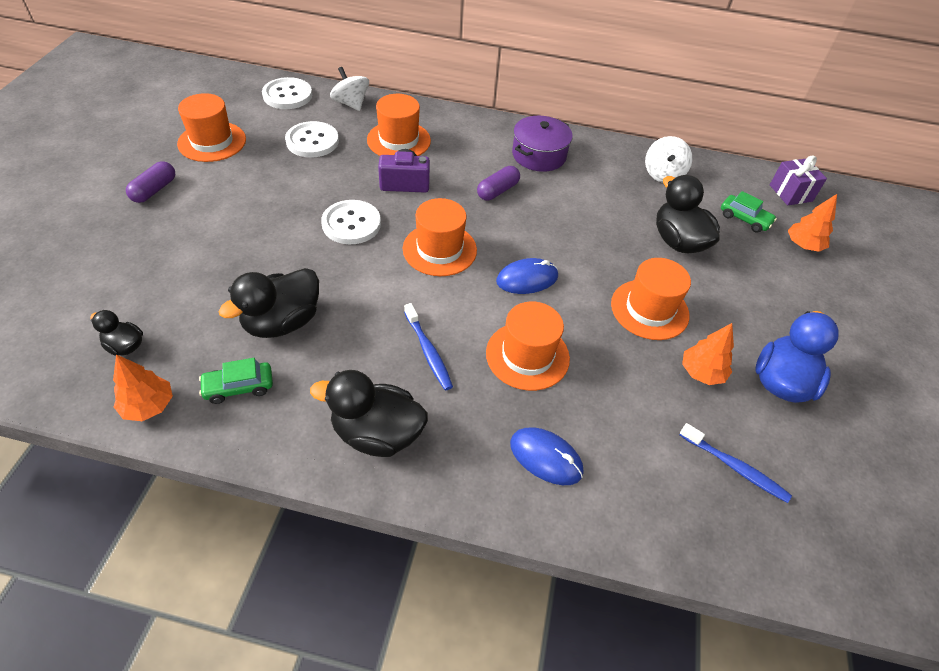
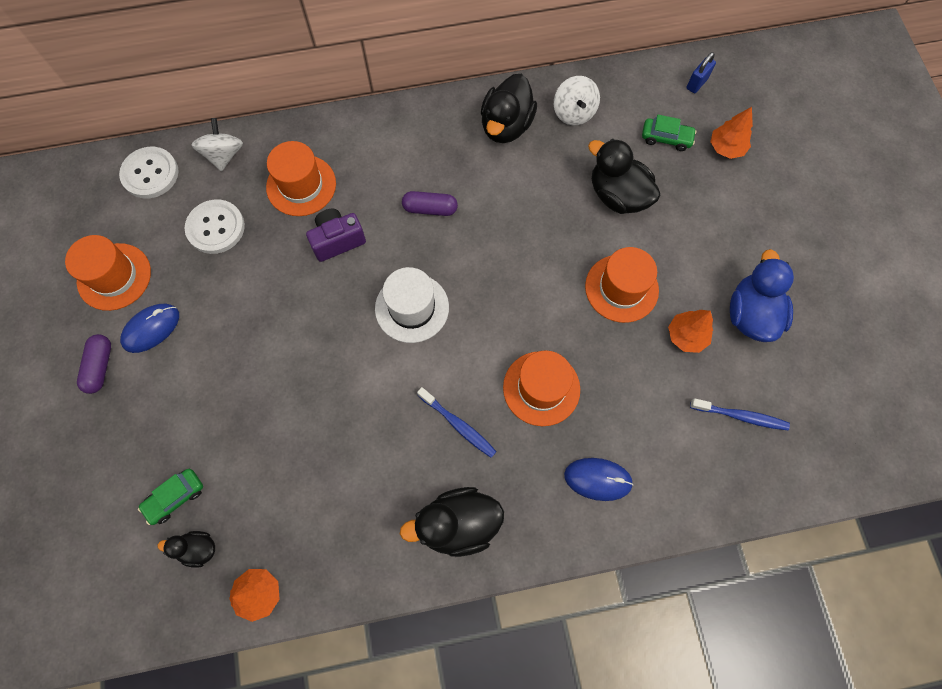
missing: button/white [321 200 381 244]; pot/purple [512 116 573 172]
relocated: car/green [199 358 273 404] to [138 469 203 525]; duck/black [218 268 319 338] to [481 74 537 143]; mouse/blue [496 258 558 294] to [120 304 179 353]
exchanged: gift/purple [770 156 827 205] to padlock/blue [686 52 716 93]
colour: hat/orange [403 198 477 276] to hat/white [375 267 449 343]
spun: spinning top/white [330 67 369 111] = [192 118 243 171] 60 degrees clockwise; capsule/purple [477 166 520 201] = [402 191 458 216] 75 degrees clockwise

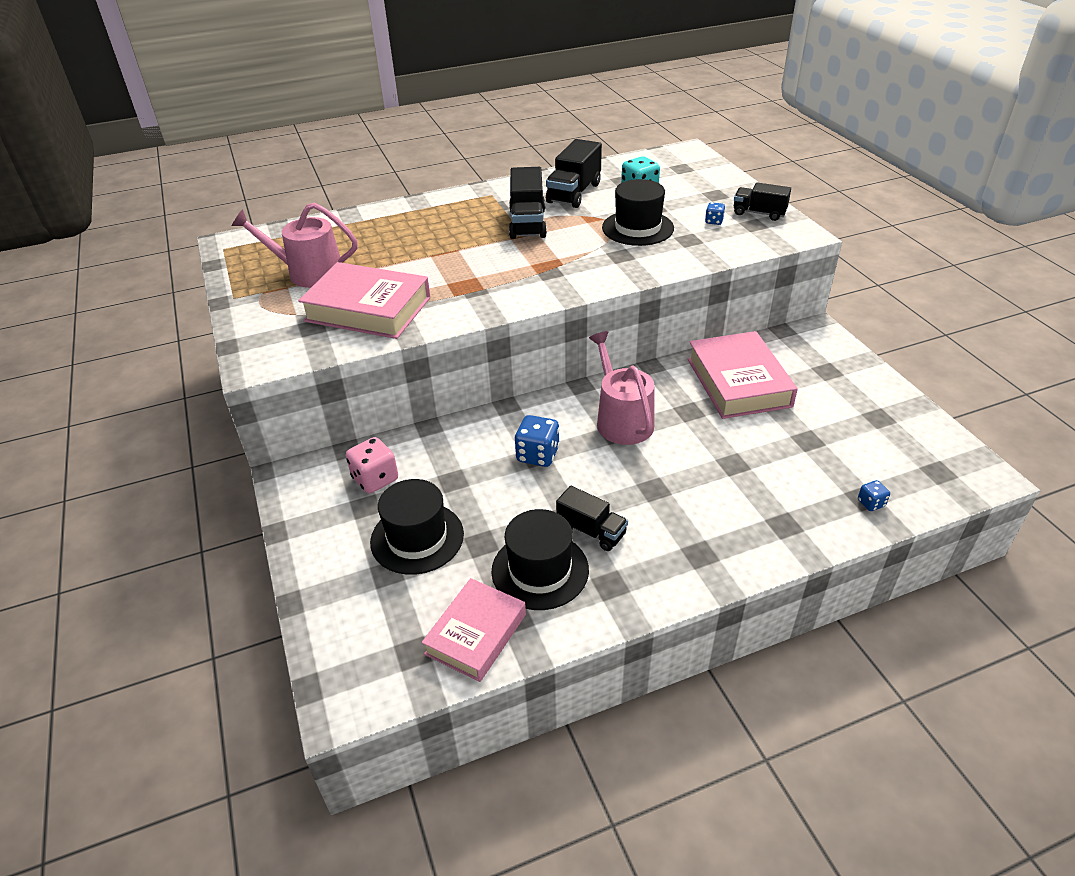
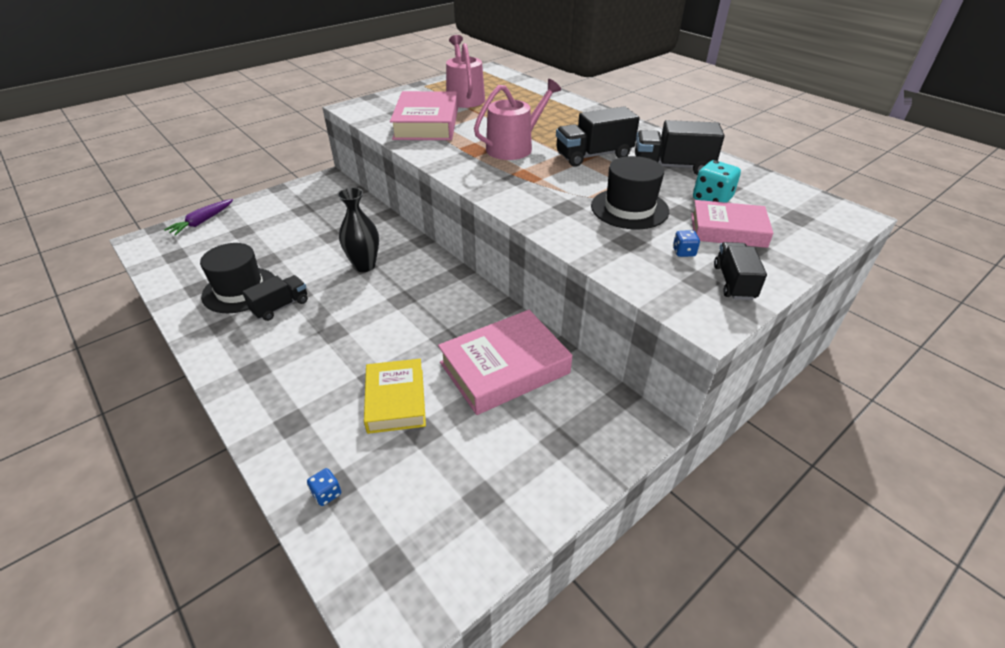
missing: dice/pink [346 437 398 494]; hat/black [370 479 464 575]
appeared: carrot/purple [164 199 233 236]; book/yellow [364 359 426 434]
relocated: book/pink [422 578 526 682] to [691 200 774 248]; watering can/pink [589 331 654 445] to [474 79 561 160]
exchanged: dice/blue [514 415 560 467] to vase/black [337 187 379 272]
spun: truck/black [556 486 628 551] = [242 275 308 321] 150 degrees counterclockwise

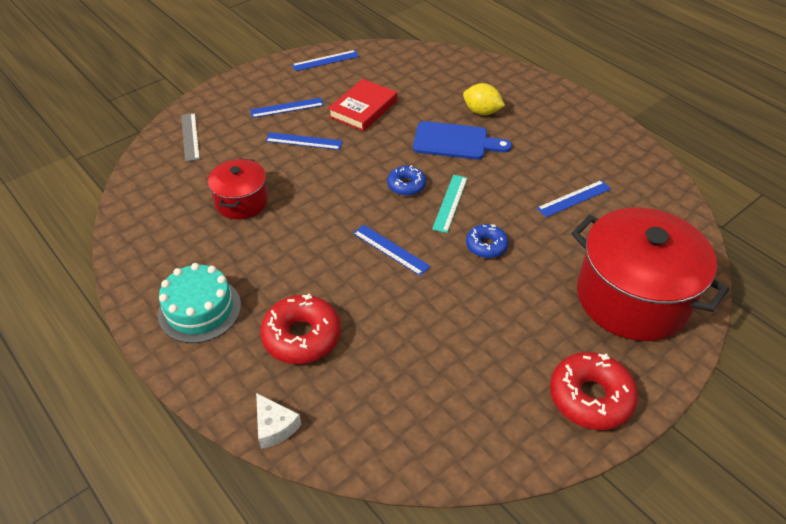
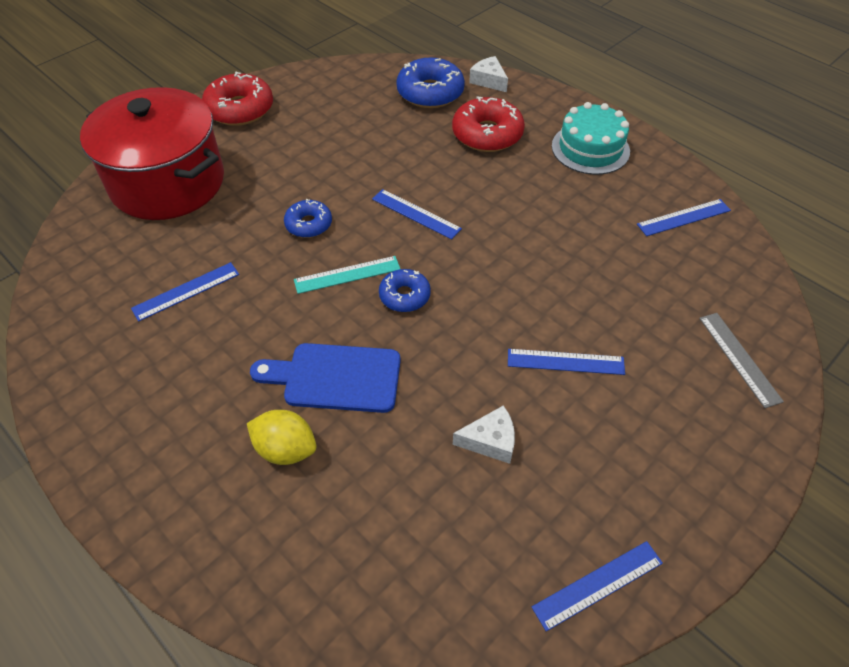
missing: pot/red [208 158 268 219]
appeared: donut/blue [396 58 465 108]
relocated: ruler/blue [250 98 324 118] to [637 199 731 236]
exchanged: book/red [328 79 397 131] to cheese/white [453 405 515 464]
spun: ruler/turquoise [432 175 468 233] = [294 256 400 294] 60 degrees clockwise

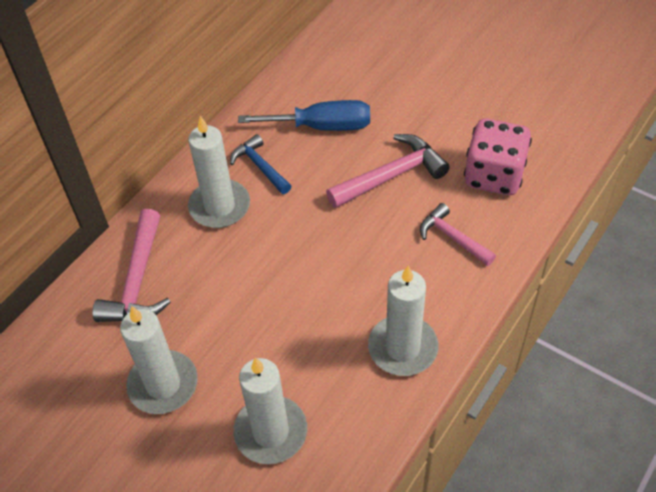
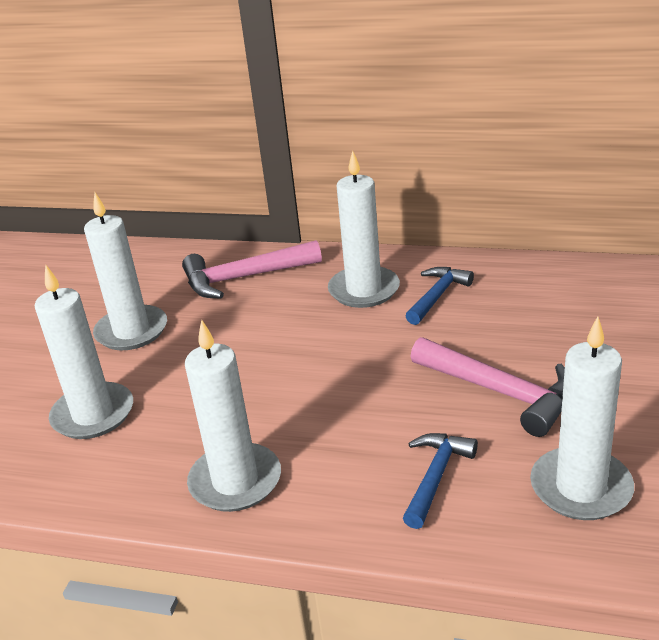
missing: screwdriver/blue [238 100 370 131]
exchanged: dice/pink [464 119 532 195] to candle/white [530 316 634 520]
colour: hammer/pink [420 203 496 266] to hammer/blue [403 433 478 529]

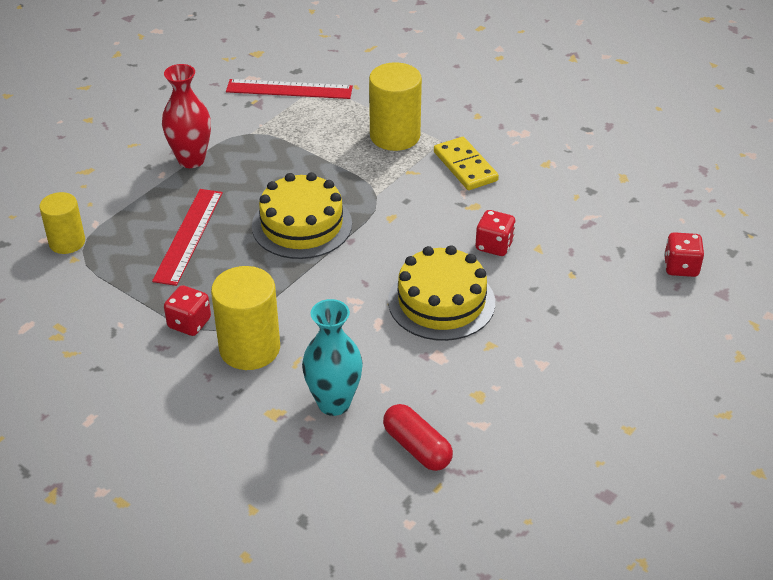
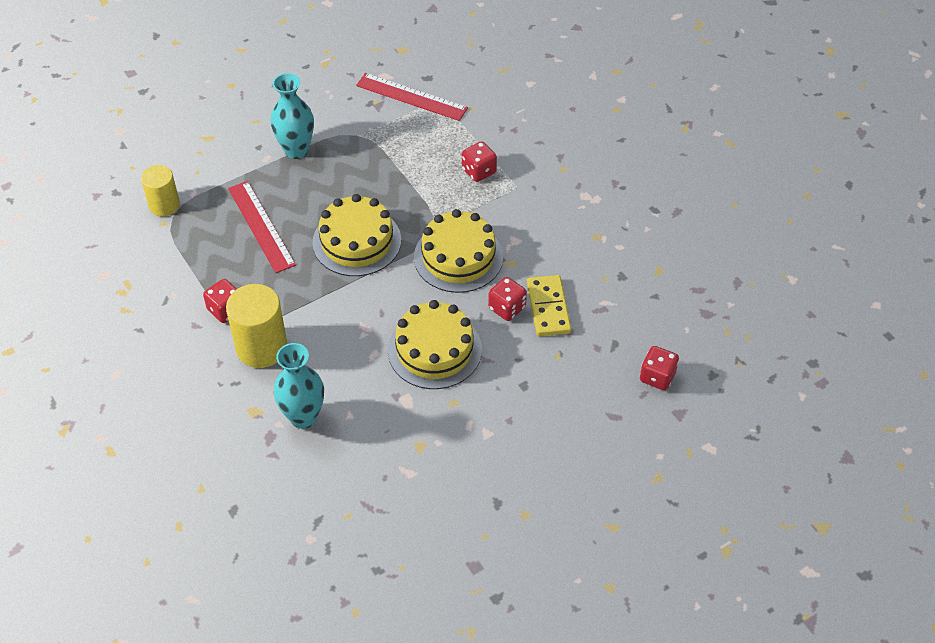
missing: capsule/red [383 404 453 471]
appeared: cake/yellow [414 209 503 293]
relocated: domino/yellow [434 137 499 190] to [527 275 571 336]
exchanged: cylinder/yellow [369 62 422 151] to dice/red [462 141 497 182]
colour: vase/red [162 64 211 168] to vase/turquoise [270 73 314 159]
spun: ruler/red [152 189 223 286] = [228 181 296 273] 60 degrees counterclockwise

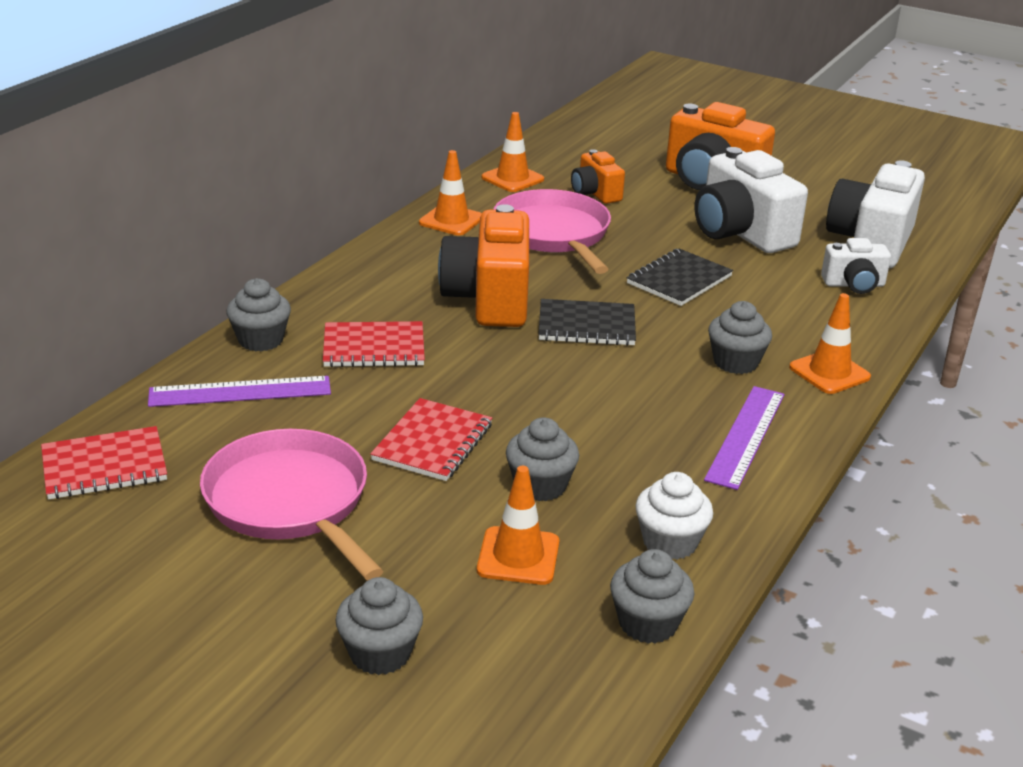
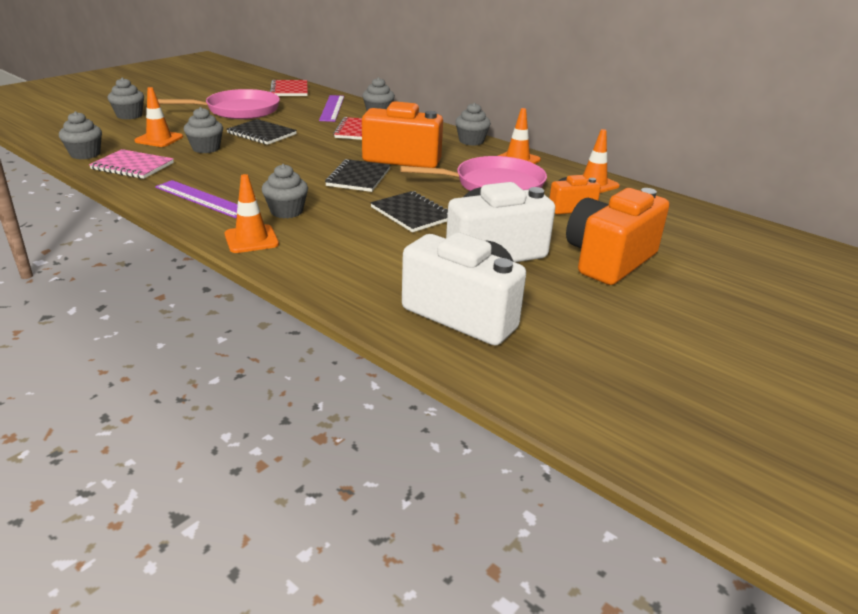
missing: camera/white [821 238 891 294]
appeared: cupcake/grey [455 103 491 146]
exchanged: cupcake/white [635 472 713 560] to notebook/pink [89 149 174 179]
colour: notebook/red [370 398 492 481] to notebook/black [226 119 297 145]

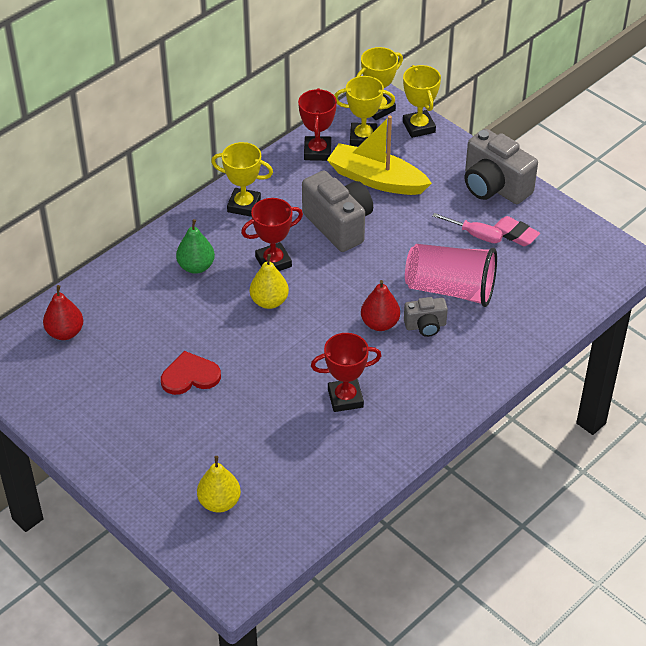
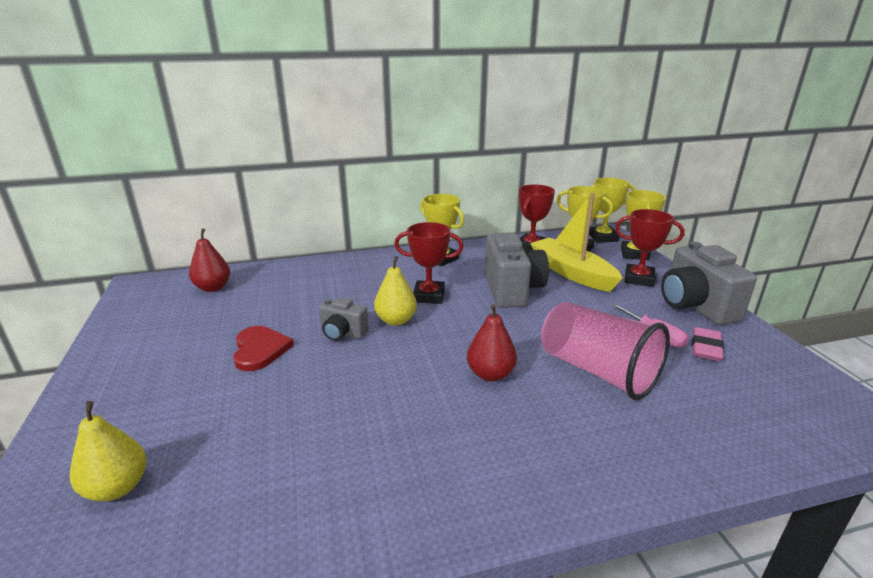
missing: pear/green [176 219 215 274]
relocated: trophy/red [311 333 382 412] to [615 209 685 287]; camera/grey [404 297 448 337] to [319 297 369 341]
spun: heart/red [161 351 221 395] = [233 326 294 371] 60 degrees clockwise; eraser/pink [493 216 540 246] = [692 327 724 361] 45 degrees clockwise

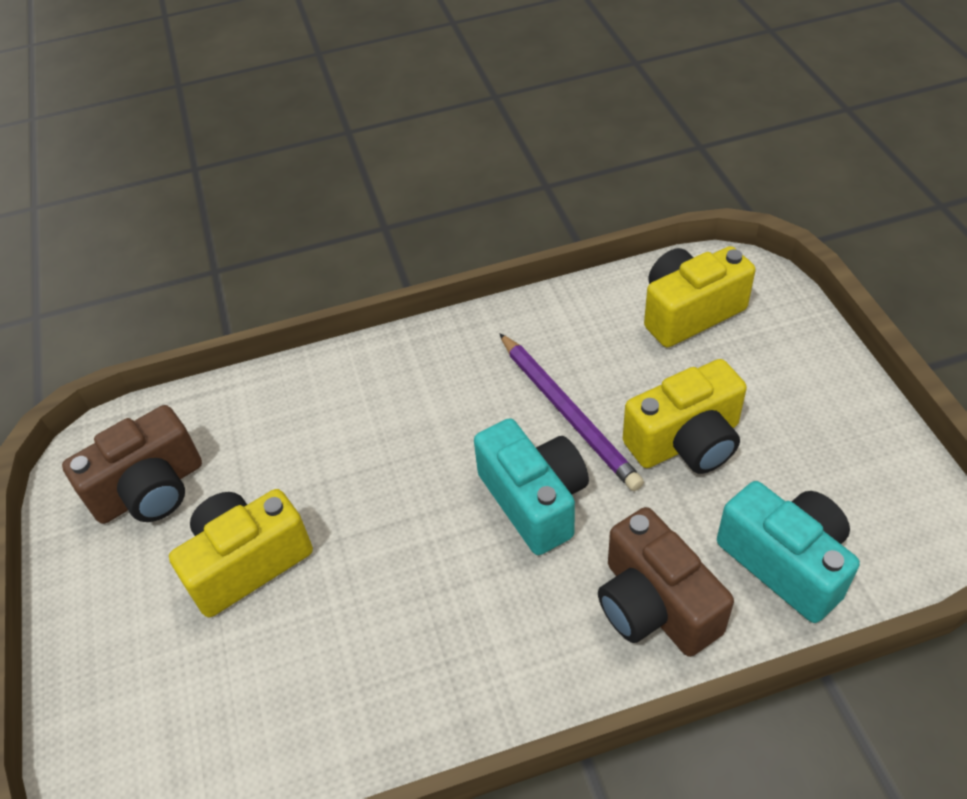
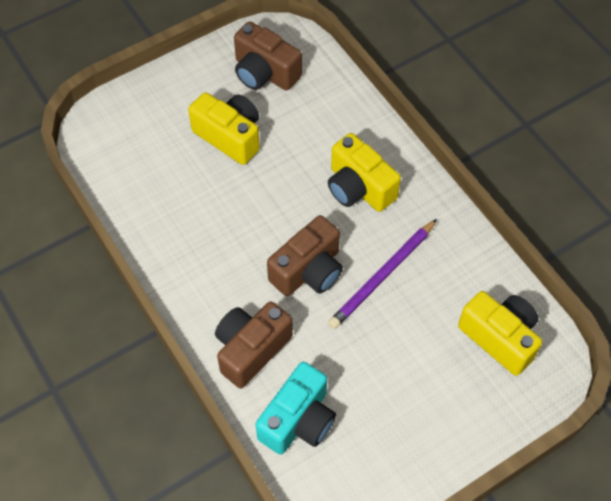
relocated: camera/yellow [623 359 747 474] to [328 133 401 212]
colour: camera/turquoise [474 418 589 555] to camera/brown [267 215 343 296]

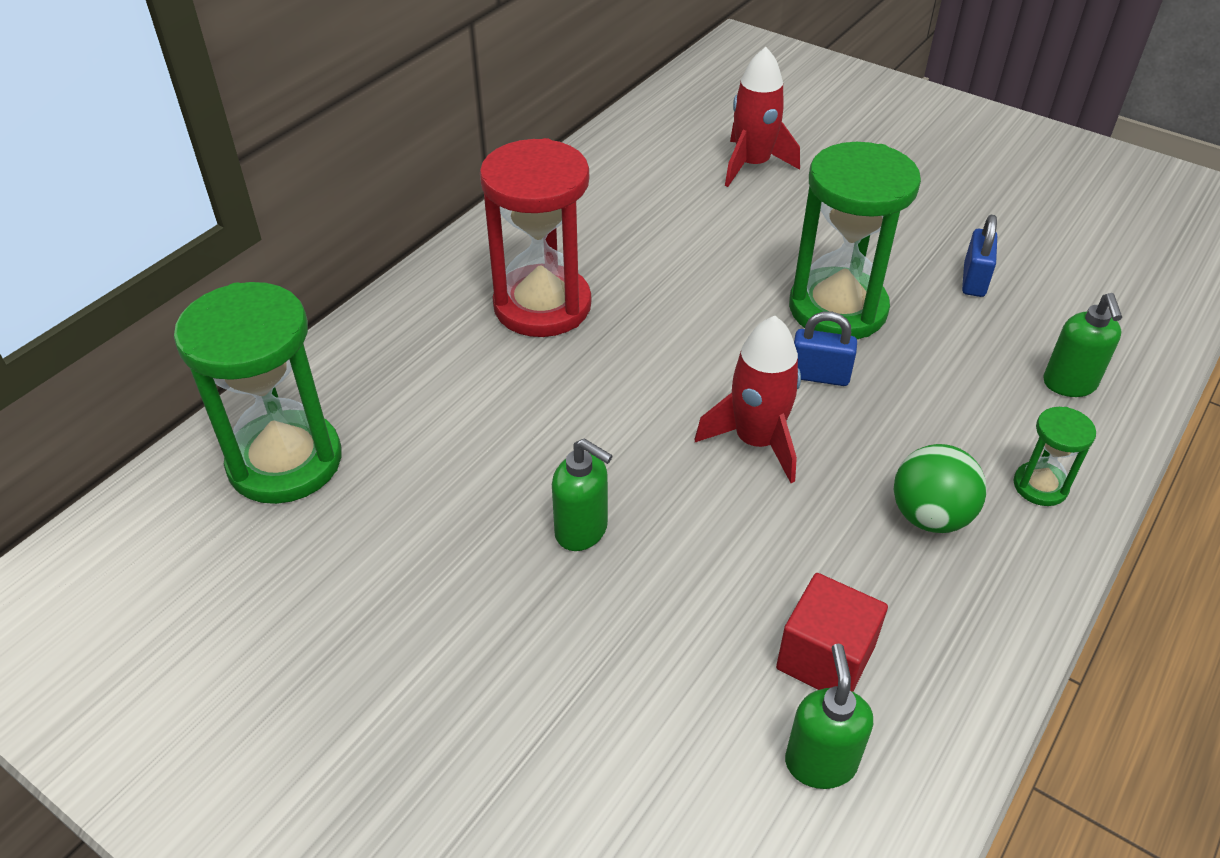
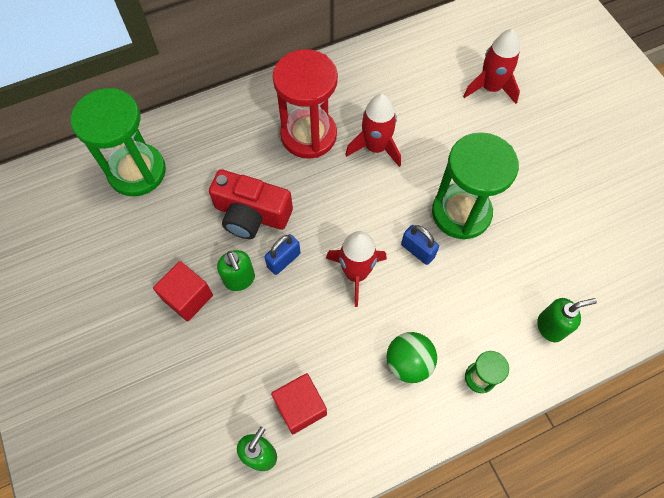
appeared: cube/red [153 261 213 322]; camera/red [209 169 293 239]; rocket/red [345 94 401 167]
relocated: padlock/blue [962 215 997 297] to [264 234 301 275]
spun: soap dispenser/green [1043 293 1122 397] = [537 298 597 342] 135 degrees counterclockwise

